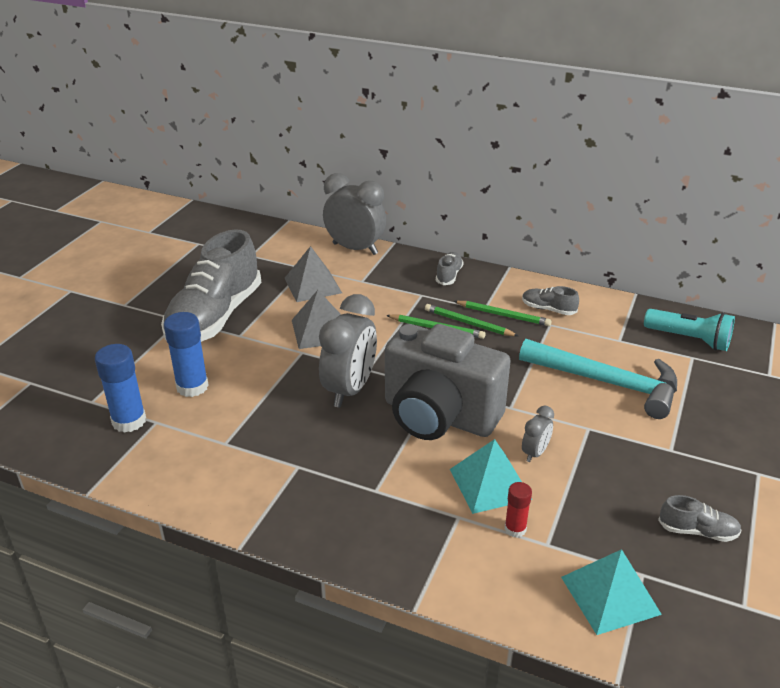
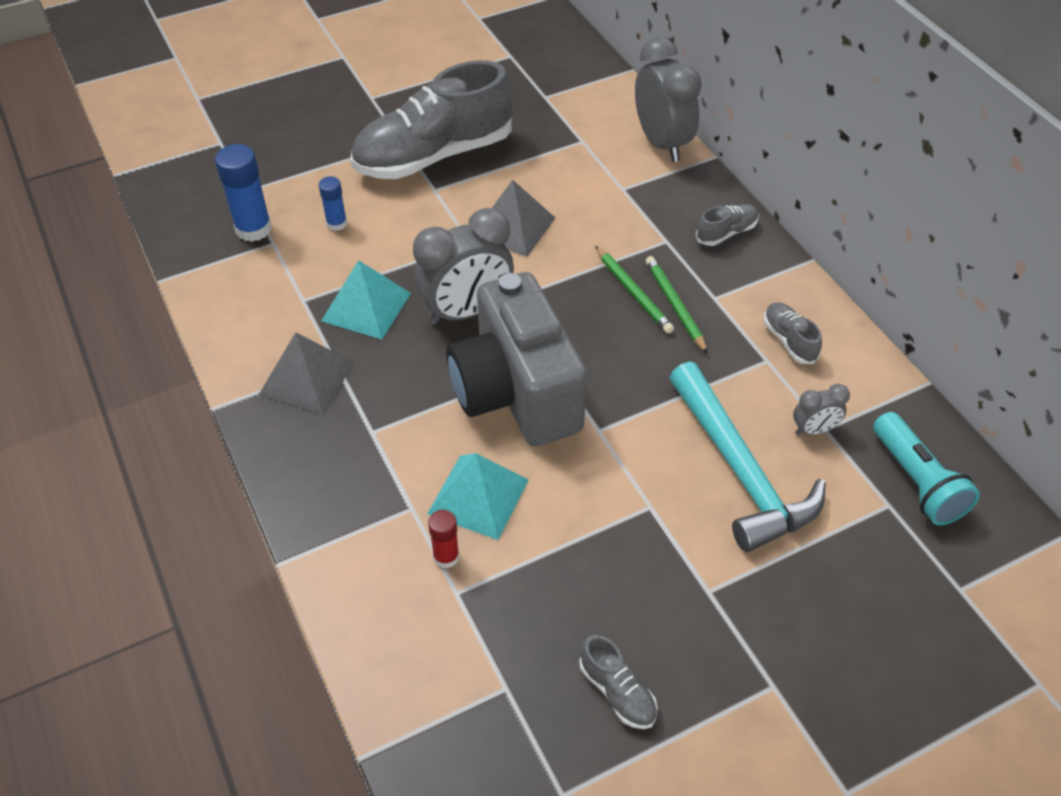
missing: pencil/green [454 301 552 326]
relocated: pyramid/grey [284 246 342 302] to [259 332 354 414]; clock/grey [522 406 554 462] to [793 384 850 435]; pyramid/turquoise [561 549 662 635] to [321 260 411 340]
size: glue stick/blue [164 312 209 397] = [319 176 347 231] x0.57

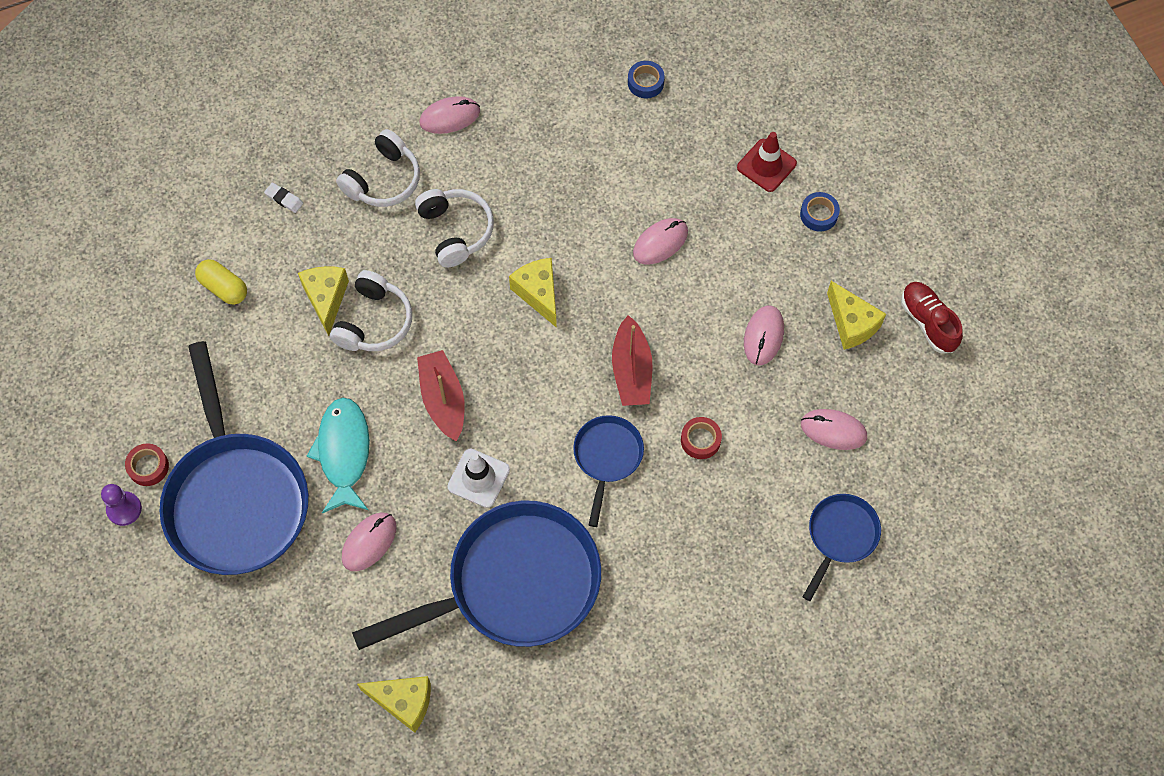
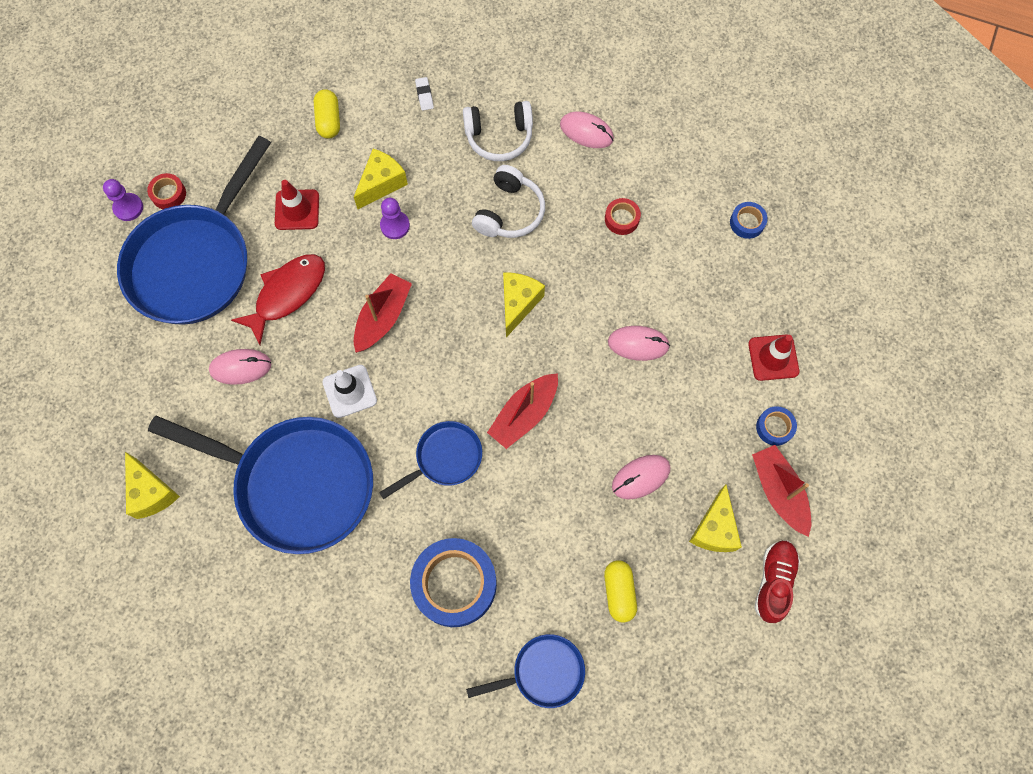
appeared: traffic cone/red [275 180 319 230]; tape/blue [410 538 497 627]; boat/red [752 445 811 537]
relocated: tape/red [681 417 722 459] to [605 198 641 235]
exchanged: headphones/white [330 270 412 351] to pawn/purple [380 198 410 239]; mouse/pink [801 409 867 450] to capsule/yellow [604 560 637 622]
colour: fish/turquoise [307 398 370 513] to fish/red [231 254 325 345]

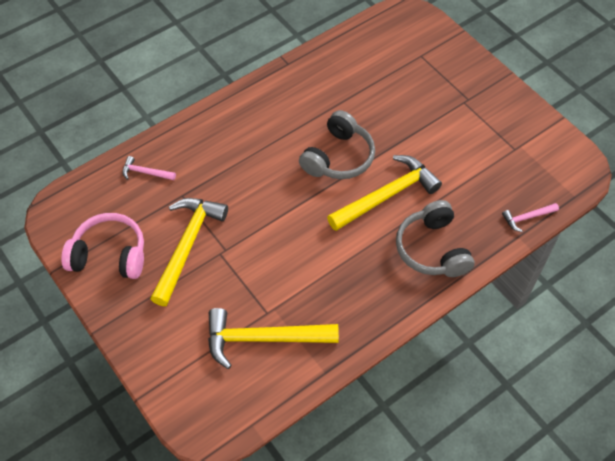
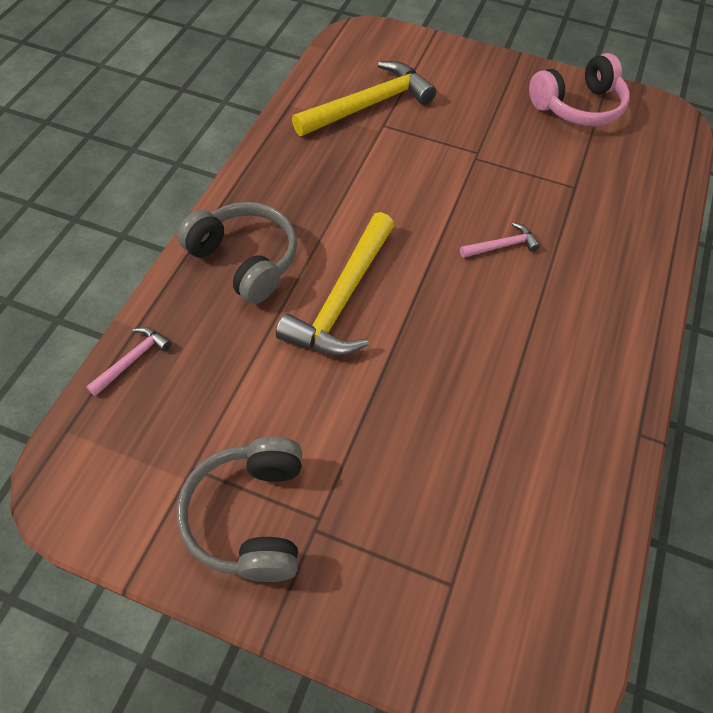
missing: hammer/yellow [150 198 228 306]
relocated: hammer/pink [122 156 176 180] to [460 223 540 258]; headphones/grey [299 110 375 179] to [177 437 302 582]

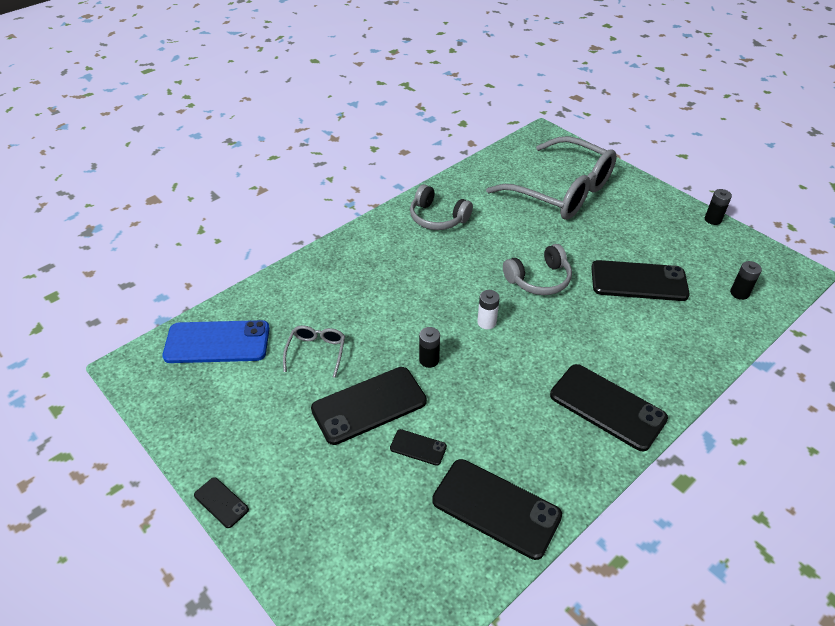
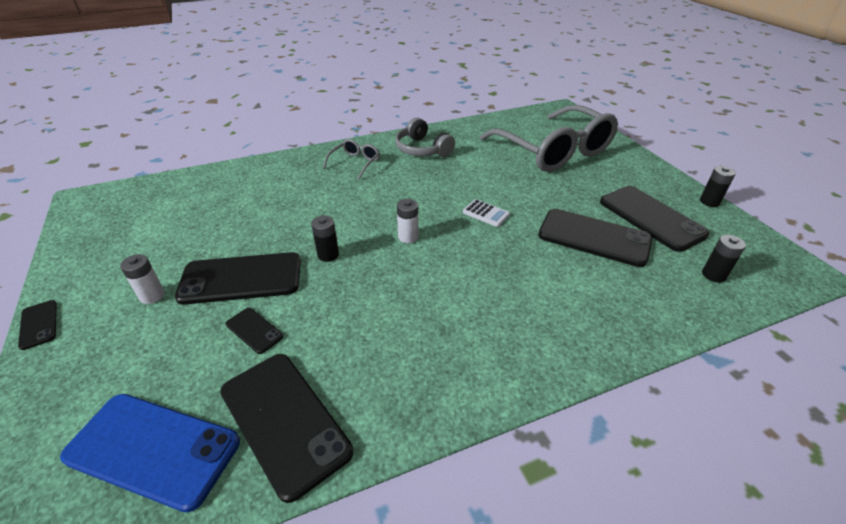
appeared: battery/white [120 254 165 304]
relocated: phone/blue [162 320 270 363] to [60 394 240 513]; glasses/grey [283 326 345 378] to [323 139 380 179]; phone/black [550 364 668 451] to [600 186 709 252]
exchanged: headphones/grey [503 244 572 295] to calculator/white [463 199 510 227]

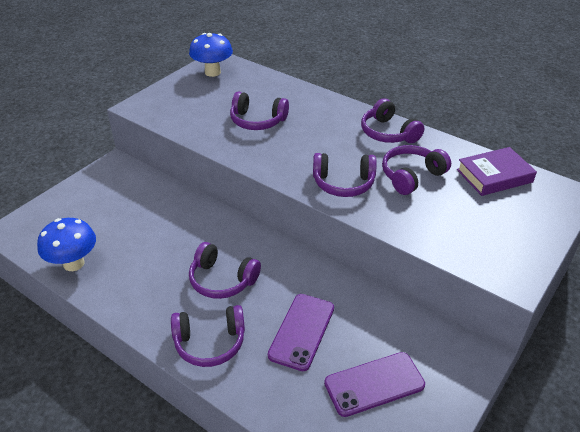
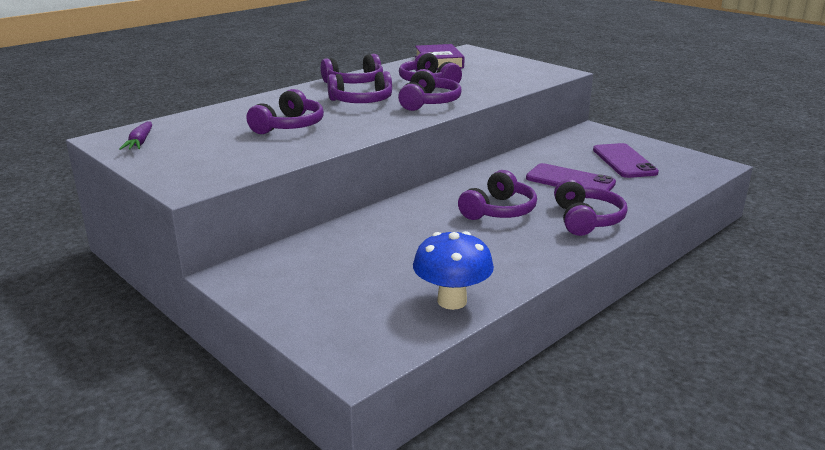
appeared: headphones/purple [327 71 392 103]
exchanged: mushroom/blue [189 33 233 77] to carrot/purple [119 121 152 150]

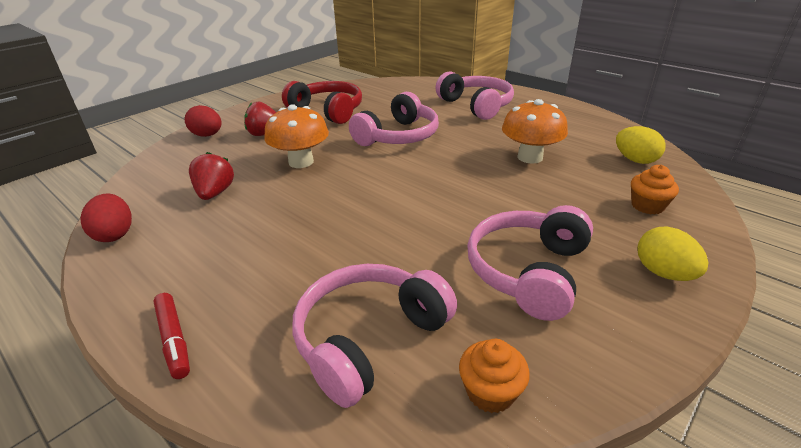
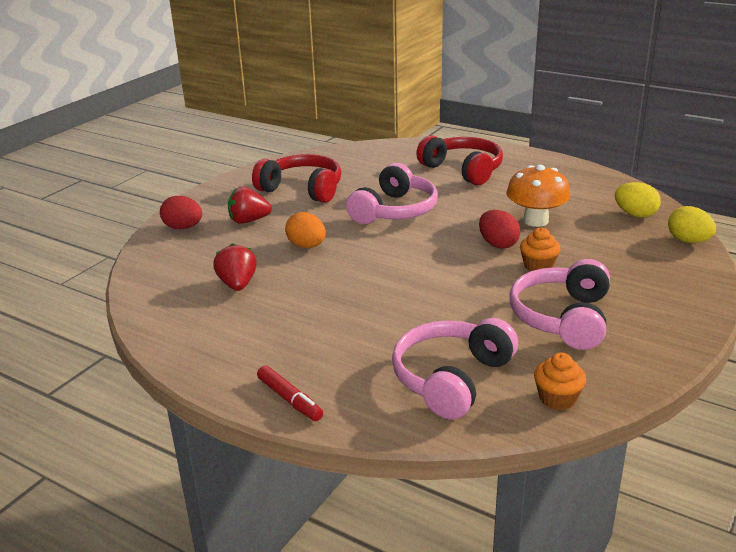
relocated: egg/red [80 193 132 242] to [479 210 521 249]; cupcake/orange [631 165 679 214] to [520 228 560 271]; egg/yellow [638 226 708 281] to [668 206 716 243]
exchanged: mushroom/orange [264 104 329 168] to egg/orange [285 212 326 248]
colour: headphones/pink [435 72 514 120] to headphones/red [416 135 503 185]

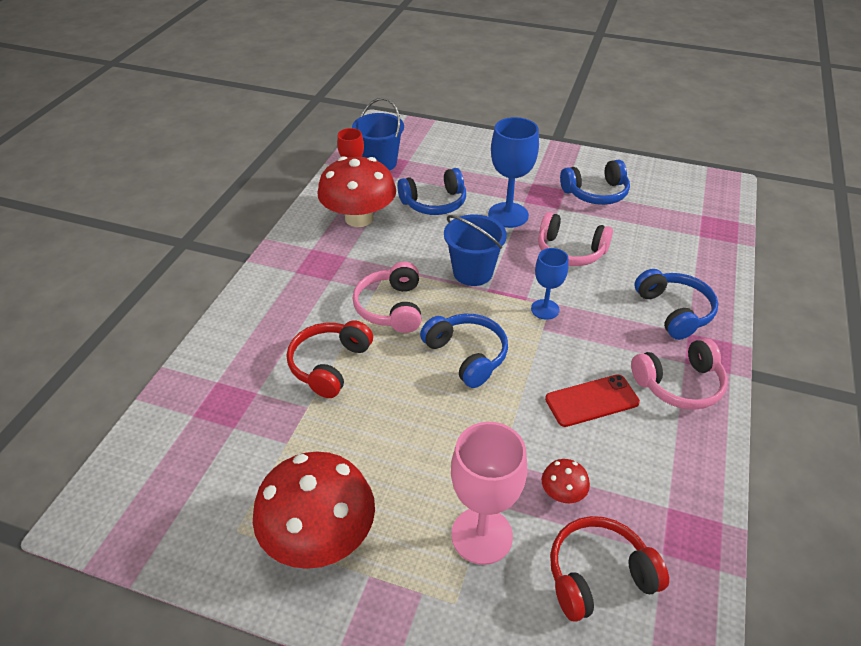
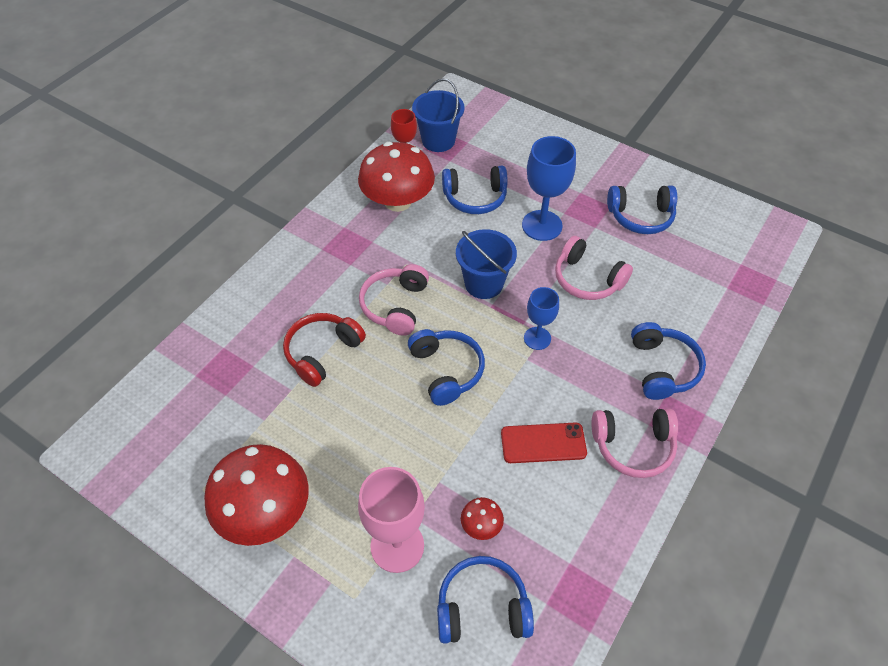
colour: headphones/red [550 516 669 622] to headphones/blue [437 556 534 644]

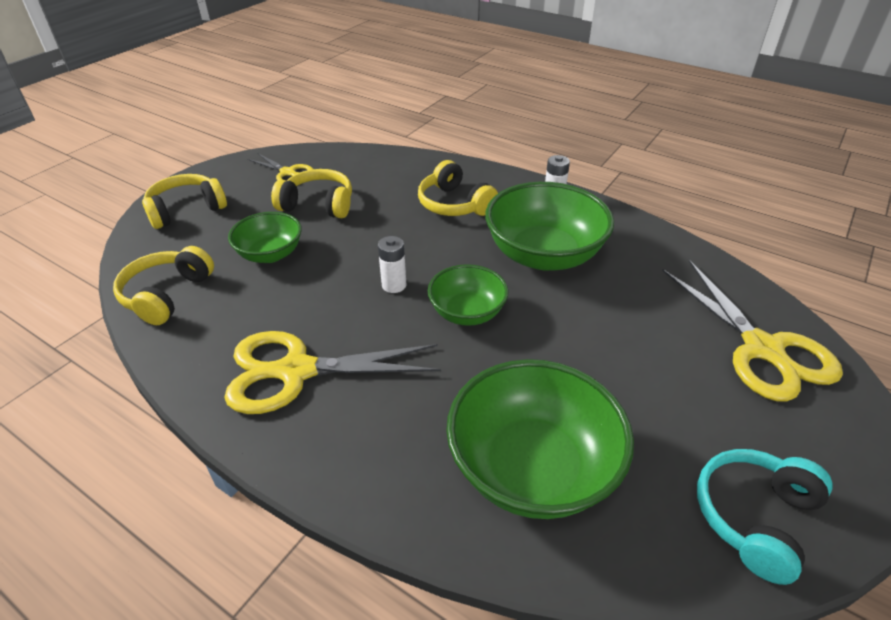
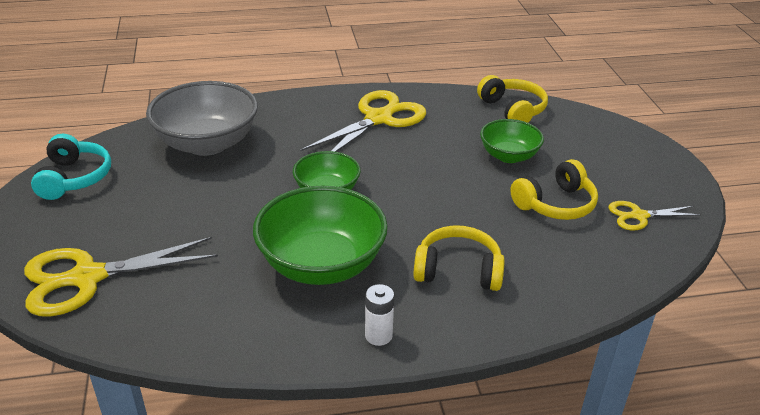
missing: headphones/yellow [142 174 227 229]; battery/white [378 236 407 293]
colour: bowl/green [446 359 634 519] to bowl/grey [146 81 258 156]
spun: scissors/yellow [662 260 843 402] = [24 237 218 317] 45 degrees counterclockwise

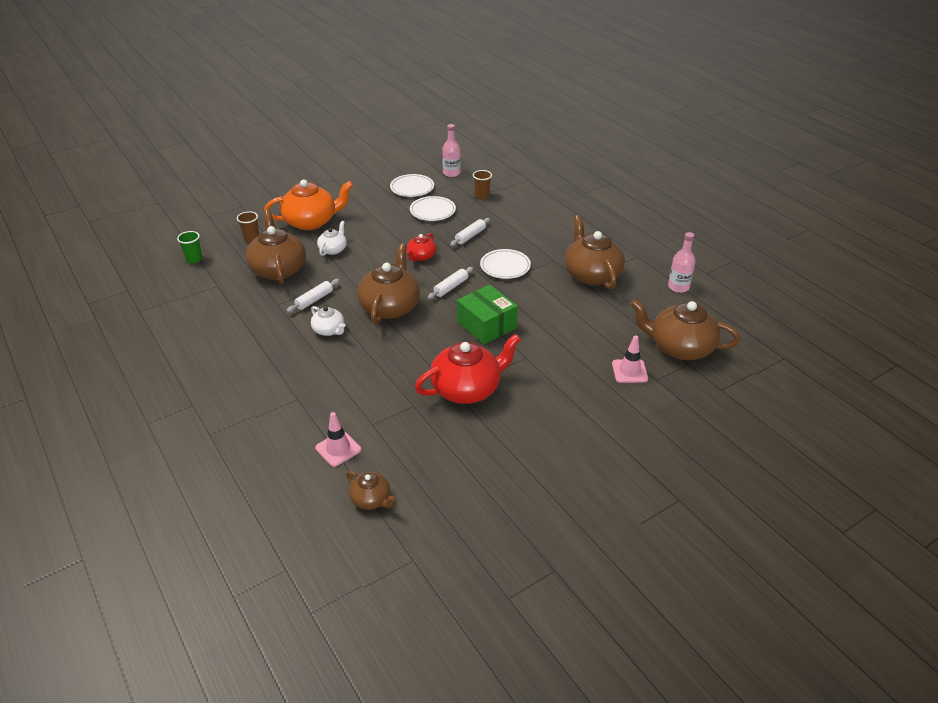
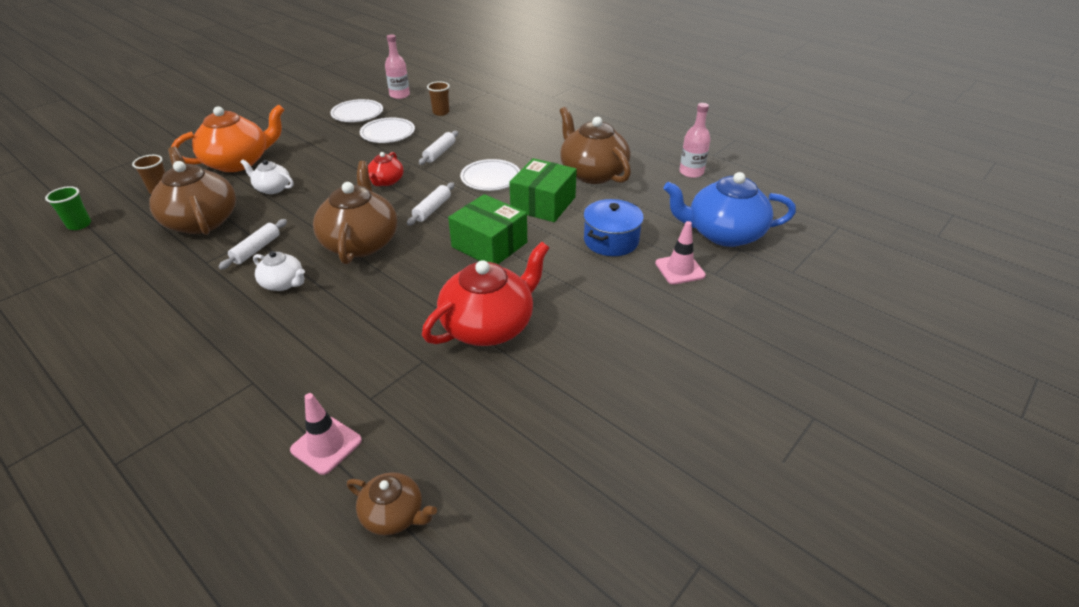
appeared: box/green [509 158 577 222]; pot/blue [583 199 644 256]
colour: teapot/brown [630 299 740 360] to teapot/blue [663 172 796 247]
spun: teapot/white [317 221 347 256] = [240 159 294 194] 75 degrees counterclockwise

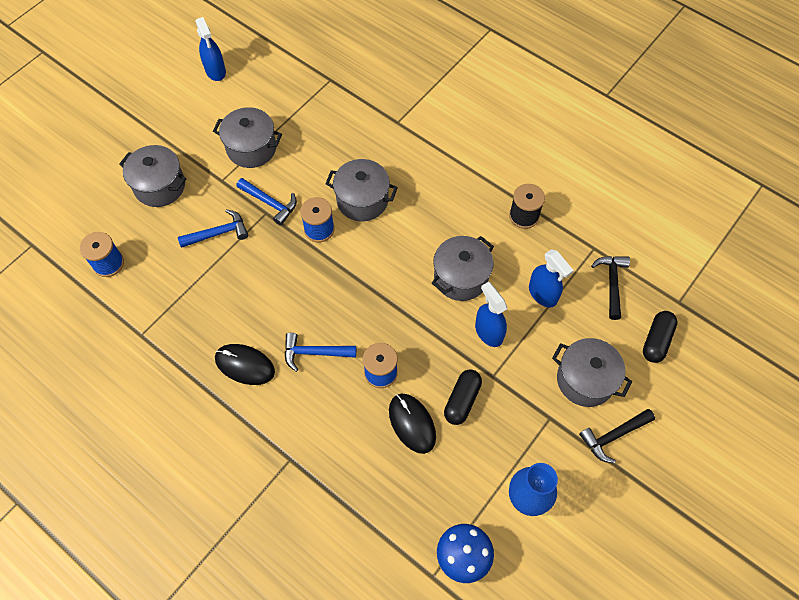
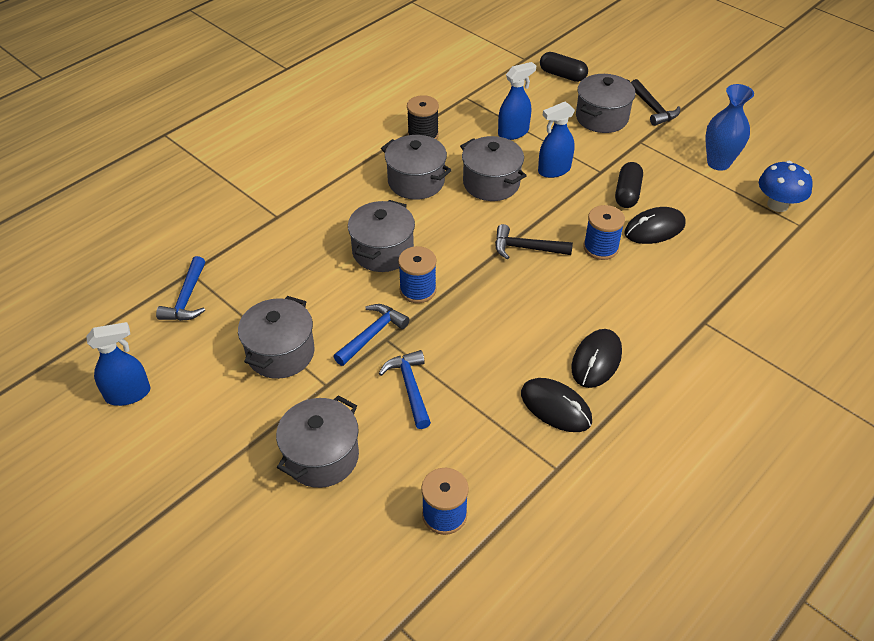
appeared: pot/grey [381 135 452 200]; mouse/black [521 378 592 432]
relocated: hammer/blue [284 333 356 372] to [156 256 205 321]; hammer/black [591 256 630 320] to [495 224 573 259]
spun: capsule/black [444 369 482 425] = [615 162 643 208] 75 degrees clockwise

